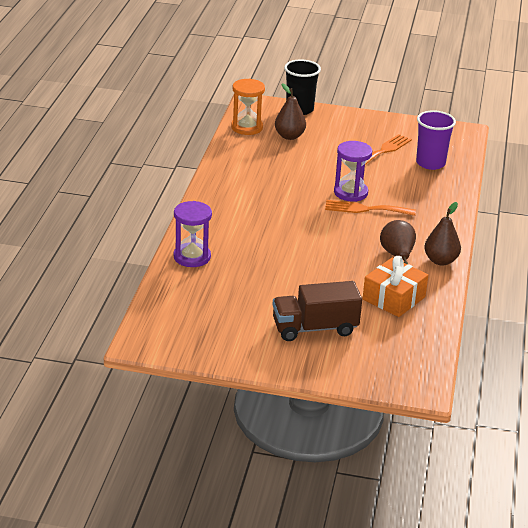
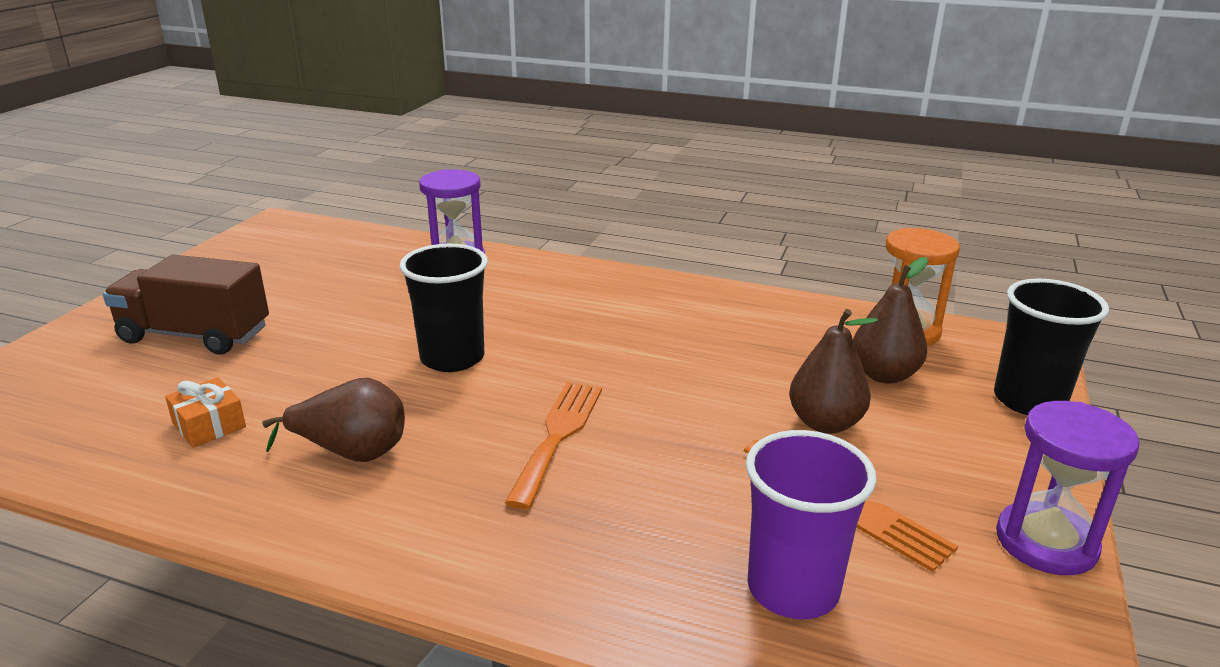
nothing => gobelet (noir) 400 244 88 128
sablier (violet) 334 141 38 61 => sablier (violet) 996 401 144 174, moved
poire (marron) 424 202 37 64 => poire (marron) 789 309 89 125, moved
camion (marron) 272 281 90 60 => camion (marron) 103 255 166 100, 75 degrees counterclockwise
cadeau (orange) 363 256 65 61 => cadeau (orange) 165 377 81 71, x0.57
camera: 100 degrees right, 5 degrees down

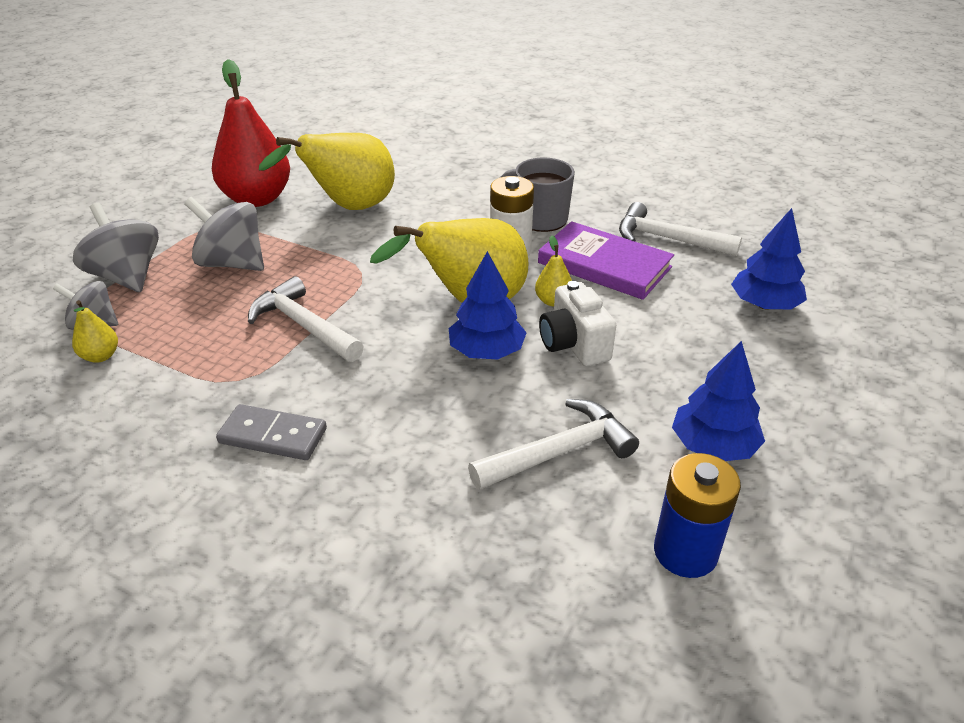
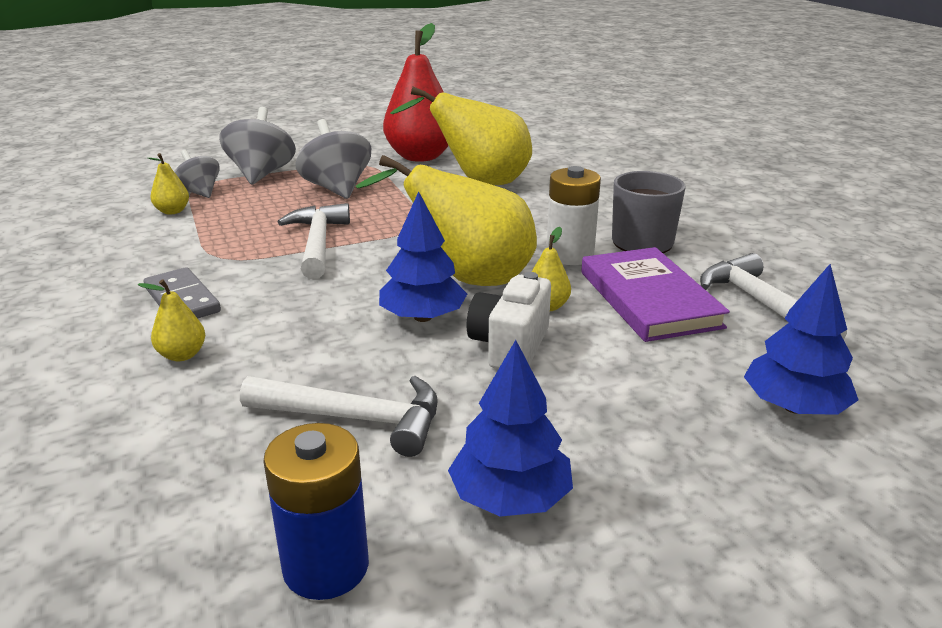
nothing => poire (jaune) 138 280 67 81
camera: 40 degrees right, 10 degrees down

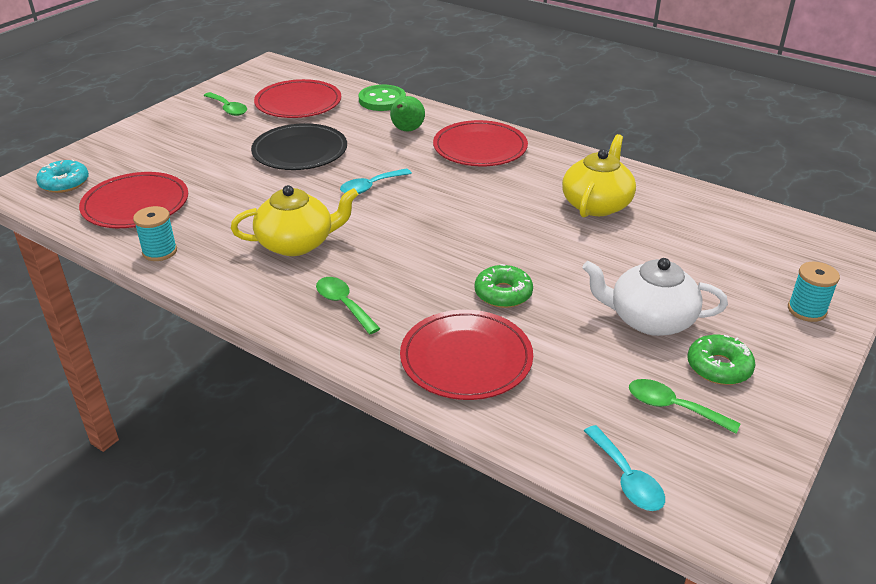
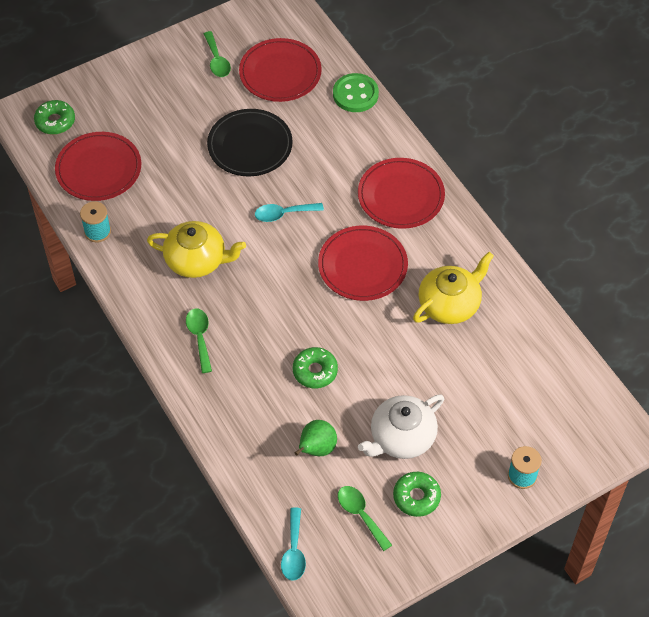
poire (vert) 390 96 35 35 => poire (vert) 295 420 42 36, moved
assiette (rouge) 400 310 133 90 => assiette (rouge) 318 226 90 75, moved
beignet (turquoise) 36 159 53 34 => beignet (vert) 34 100 41 34
théière (blanc) 582 258 146 78 => théière (blanc) 358 394 86 65, 75 degrees counterclockwise
camera: 25 degrees right, 20 degrees up

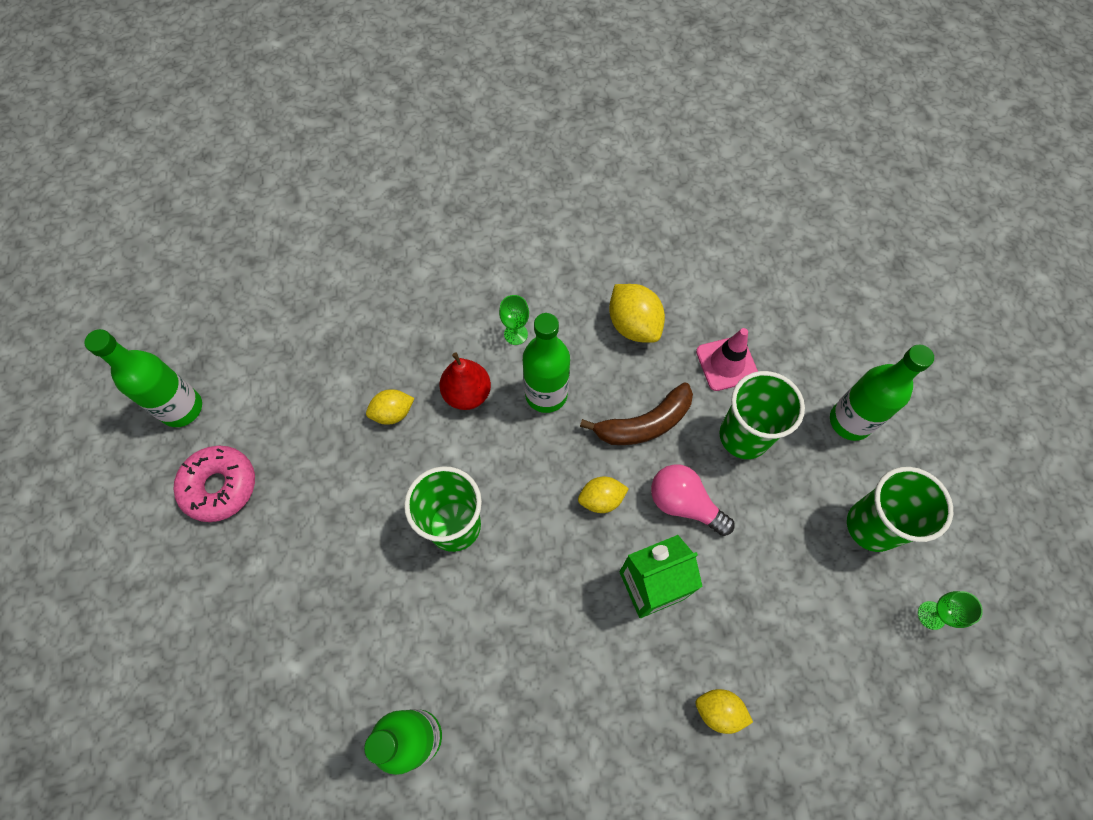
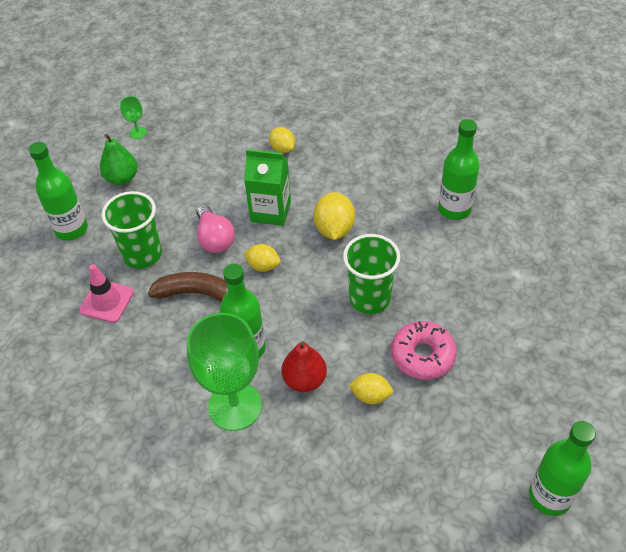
beignet (rose) 173 446 82 76 => beignet (rose) 391 321 66 59, moved
citron (jaune) 609 284 56 59 => citron (jaune) 313 192 42 48, moved
gobelet (vert) 847 467 106 85 => poire (vert) 100 134 38 51
verre à pied (vert) 499 295 30 50 => verre à pied (vert) 187 313 75 118, x2.39
camera: 145 degrees left, 15 degrees down

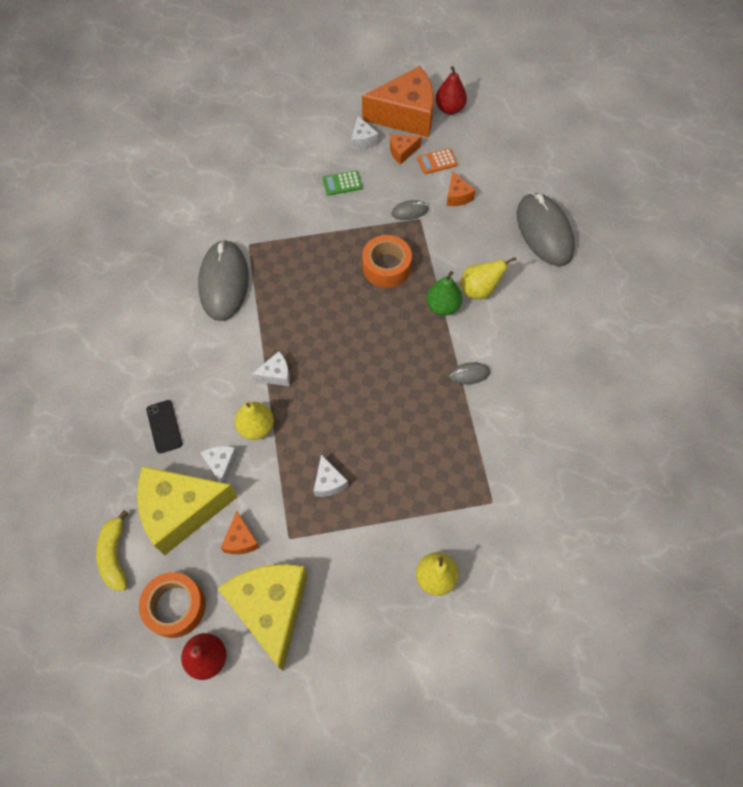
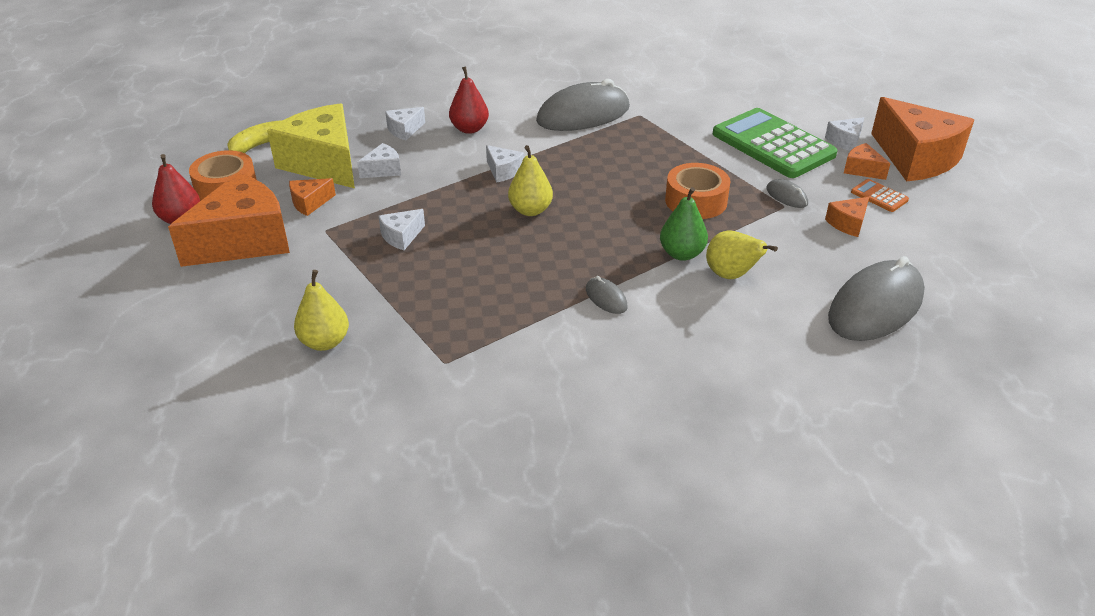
poire (jaune) 235 402 39 38 => poire (jaune) 508 145 45 71, moved
poire (rouge) 435 66 32 48 => poire (rouge) 449 66 40 68, moved
téléphone (noir) 146 400 36 53 => fromage (blanc) 385 107 40 33
fromage (jaune) 218 564 90 107 => fromage (orange) 168 173 122 94
calculatrice (vert) 323 170 39 26 => calculatrice (vert) 713 108 124 70, x2.42
camera: 65 degrees right, 25 degrees down

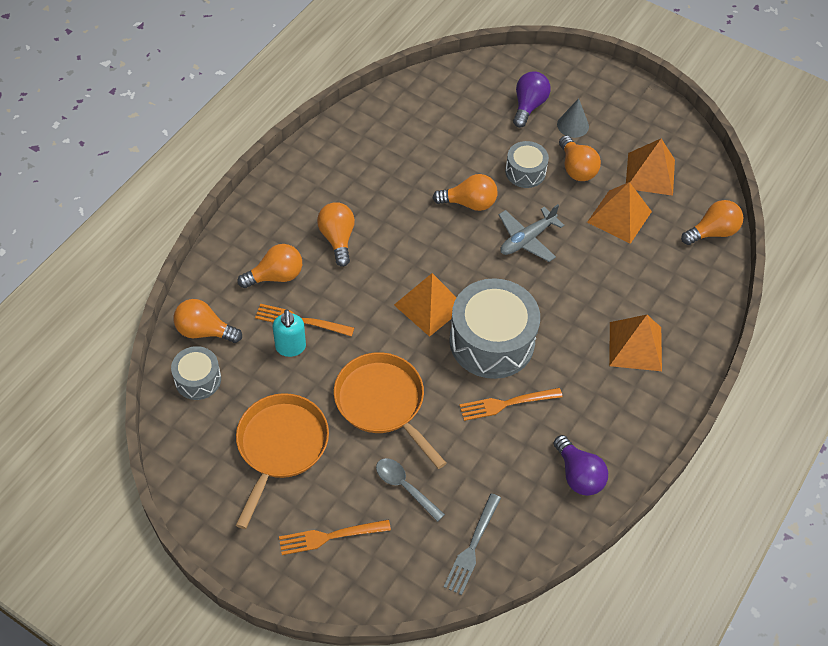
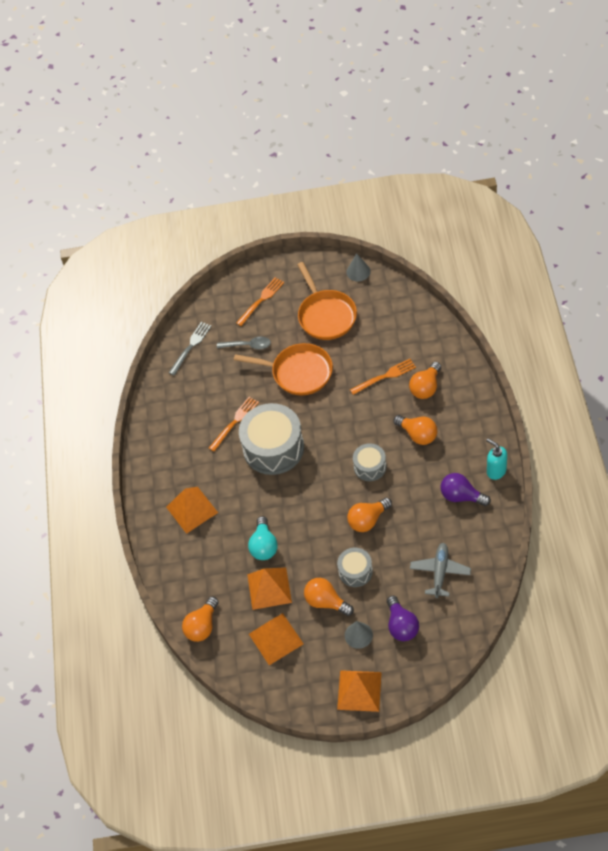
ampoule (orange) 173 299 69 44 => nothing
nothing => ampoule (turquoise) 248 516 30 44
nothing => cône (gris) 346 253 25 28
tambour (gris) 171 346 50 54 => tambour (gris) 353 443 33 38, moved
distributeur de savon (turquoise) 273 309 33 48 => distributeur de savon (turquoise) 486 438 21 42, moved
pyramide (orange) 394 273 63 64 => pyramide (orange) 337 670 45 42, moved
avion (gris) 499 204 65 58 => avion (gris) 410 543 61 55, moved
ampoule (violet) 554 435 54 61 => ampoule (violet) 441 473 50 33, moved
fourchette (gris) 444 493 57 102 => fourchette (gris) 169 322 42 54, 45 degrees clockwise
camera: 150 degrees right, 0 degrees up

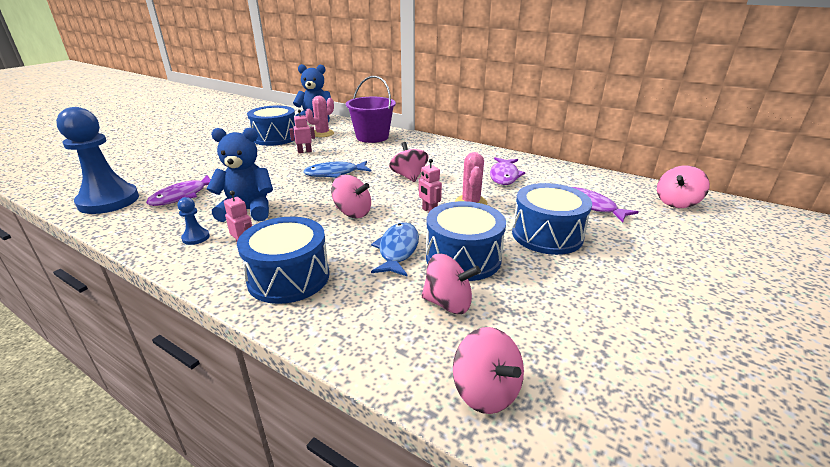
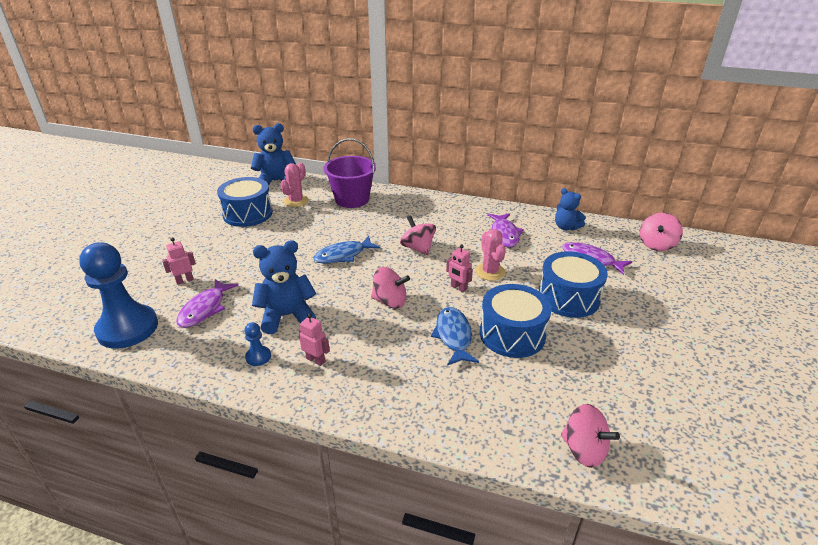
tambour (bleu) 237 217 92 87 => nothing
toupie (rose) 421 253 60 61 => nothing
nothing => ours en peluche (bleu) 555 188 31 42
robot (rose) 289 110 26 43 => robot (rose) 162 238 34 47, moved
camera: 15 degrees left, 5 degrees up

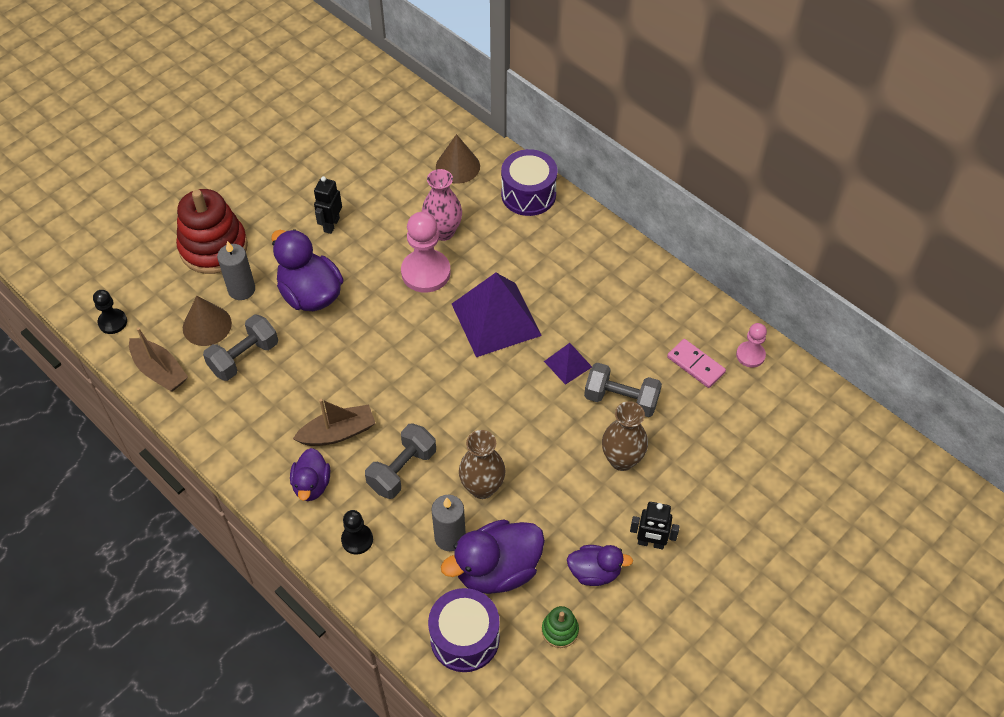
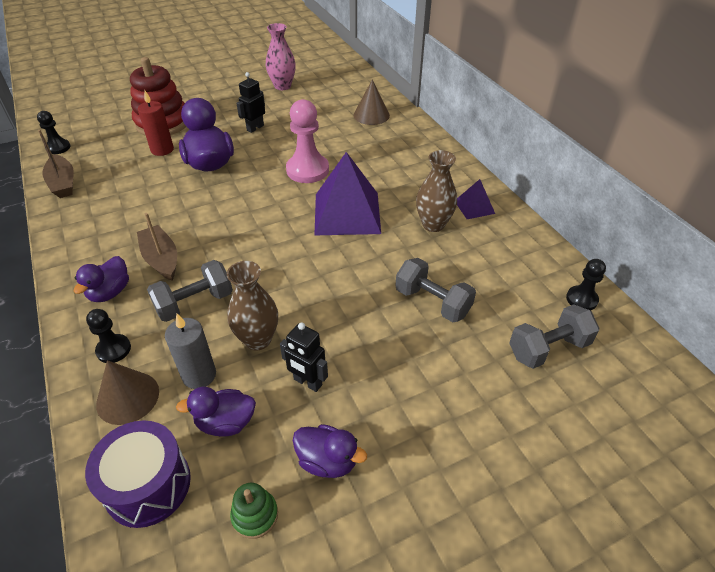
tambour (violet) 501 149 56 67 => nothing
domino (rose) 667 339 59 49 => nothing
cône (marron) 183 296 49 50 => cône (marron) 96 360 63 65, moved
haltère (gris) 203 314 75 67 => haltère (gris) 509 304 91 65, moved
vase (rose) 422 169 40 72 => vase (rose) 266 23 30 67, moved
pyramide (violet) 544 343 48 42 => pyramide (violet) 457 179 38 40, moved
vase (marron) 602 401 46 70 => vase (marron) 416 150 41 82, moved
robot (noir) 630 502 50 47 => robot (noir) 280 322 48 70, moved
bougie (gris) 217 241 38 59 => bougie (rouge) 138 91 36 65
pion (rose) 736 323 31 44 => pion (noir) 566 259 40 52
bateau (marron) 293 399 82 47 => bateau (marron) 137 213 40 67, 120 degrees counterclockwise
canard (violet) 441 519 104 75 => canard (violet) 176 387 80 50, x0.59
camera: 20 degrees right, 10 degrees down

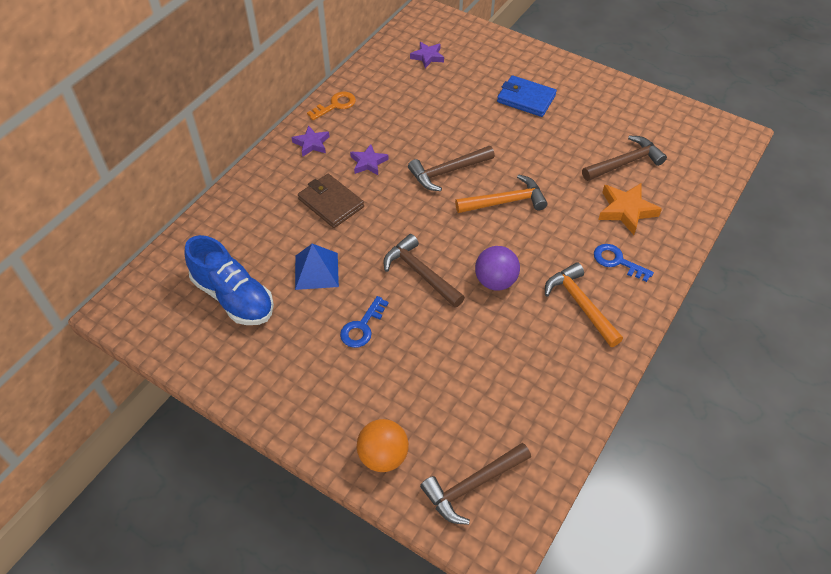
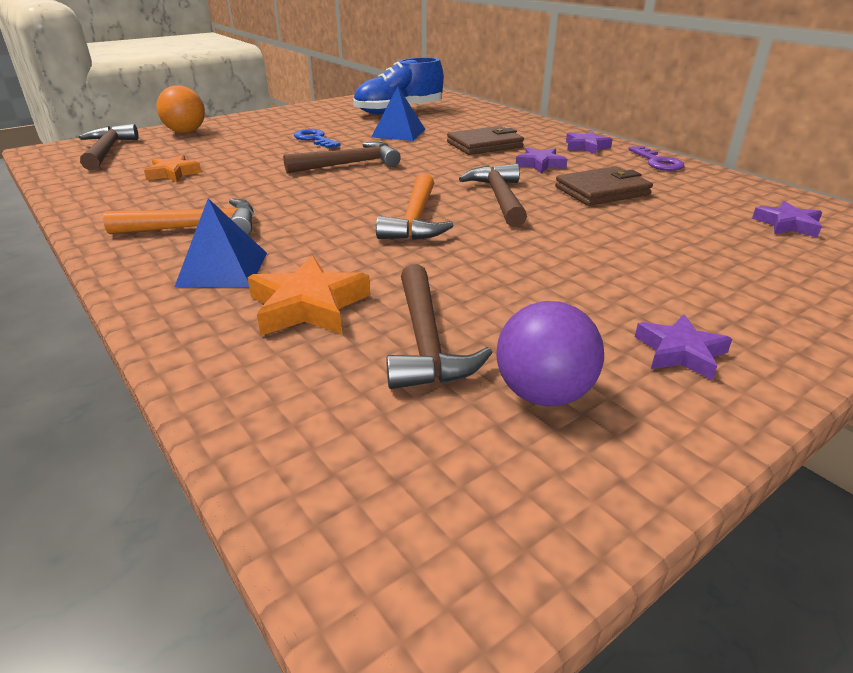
portefeuille (bleu) 497 75 60 42 => nothing
nothing => étoile (orange) 144 155 58 27
nothing => portefeuille (marron) 555 166 98 40
nothing => étoile (violet) 635 314 97 66
balle (violet) 475 246 45 44 => balle (violet) 496 301 108 106, moved
clé (bleu) 594 244 60 38 => pyramide (bleu) 175 198 92 89
clé (orange) 307 92 49 28 => clé (violet) 628 146 56 25
camera: 110 degrees right, 20 degrees down

